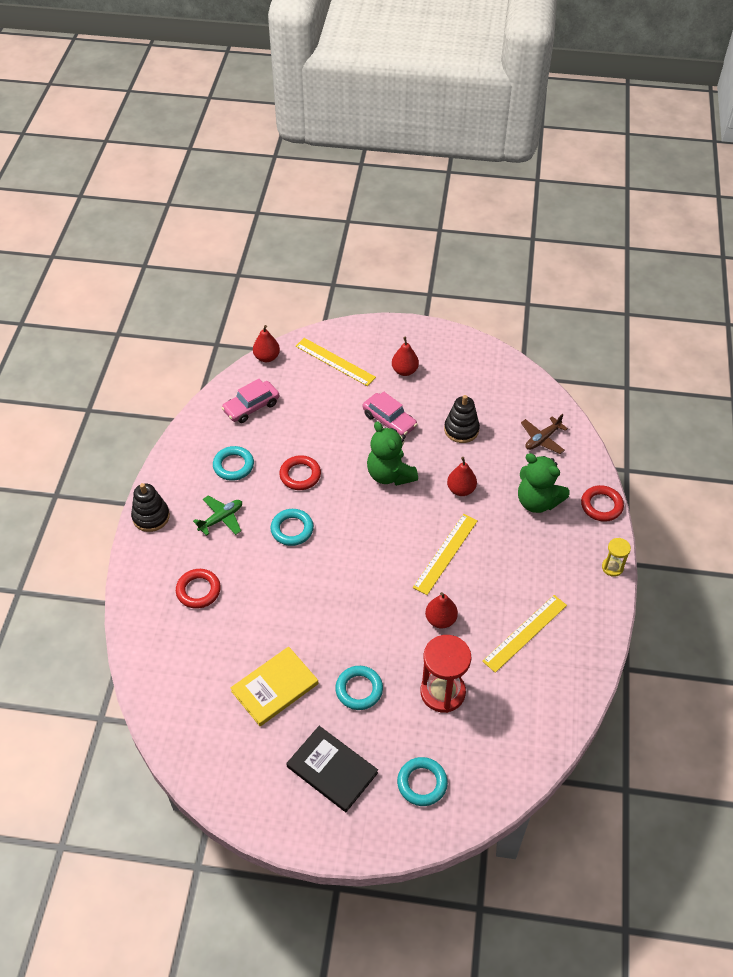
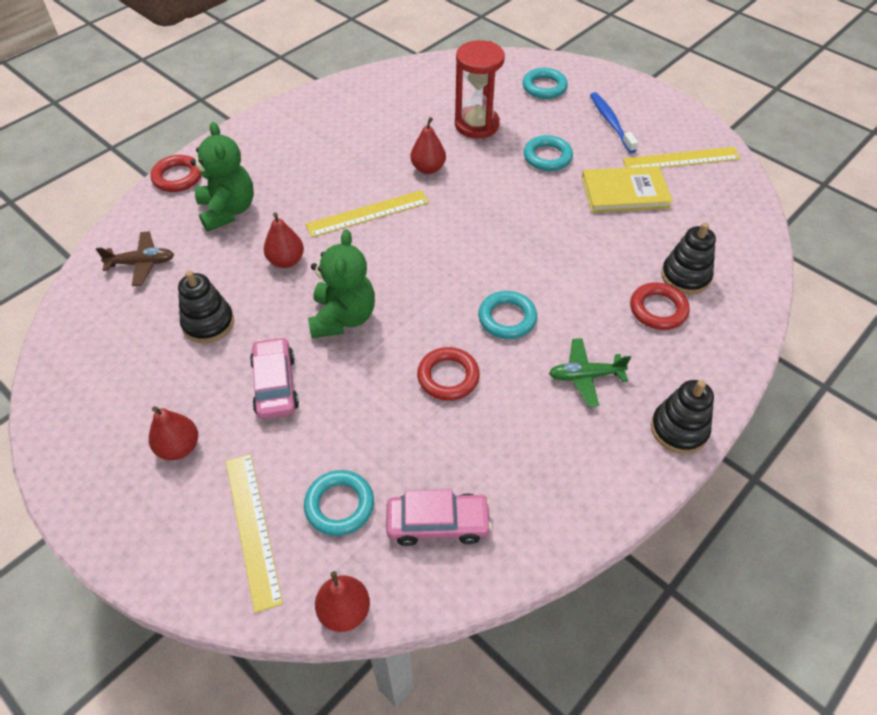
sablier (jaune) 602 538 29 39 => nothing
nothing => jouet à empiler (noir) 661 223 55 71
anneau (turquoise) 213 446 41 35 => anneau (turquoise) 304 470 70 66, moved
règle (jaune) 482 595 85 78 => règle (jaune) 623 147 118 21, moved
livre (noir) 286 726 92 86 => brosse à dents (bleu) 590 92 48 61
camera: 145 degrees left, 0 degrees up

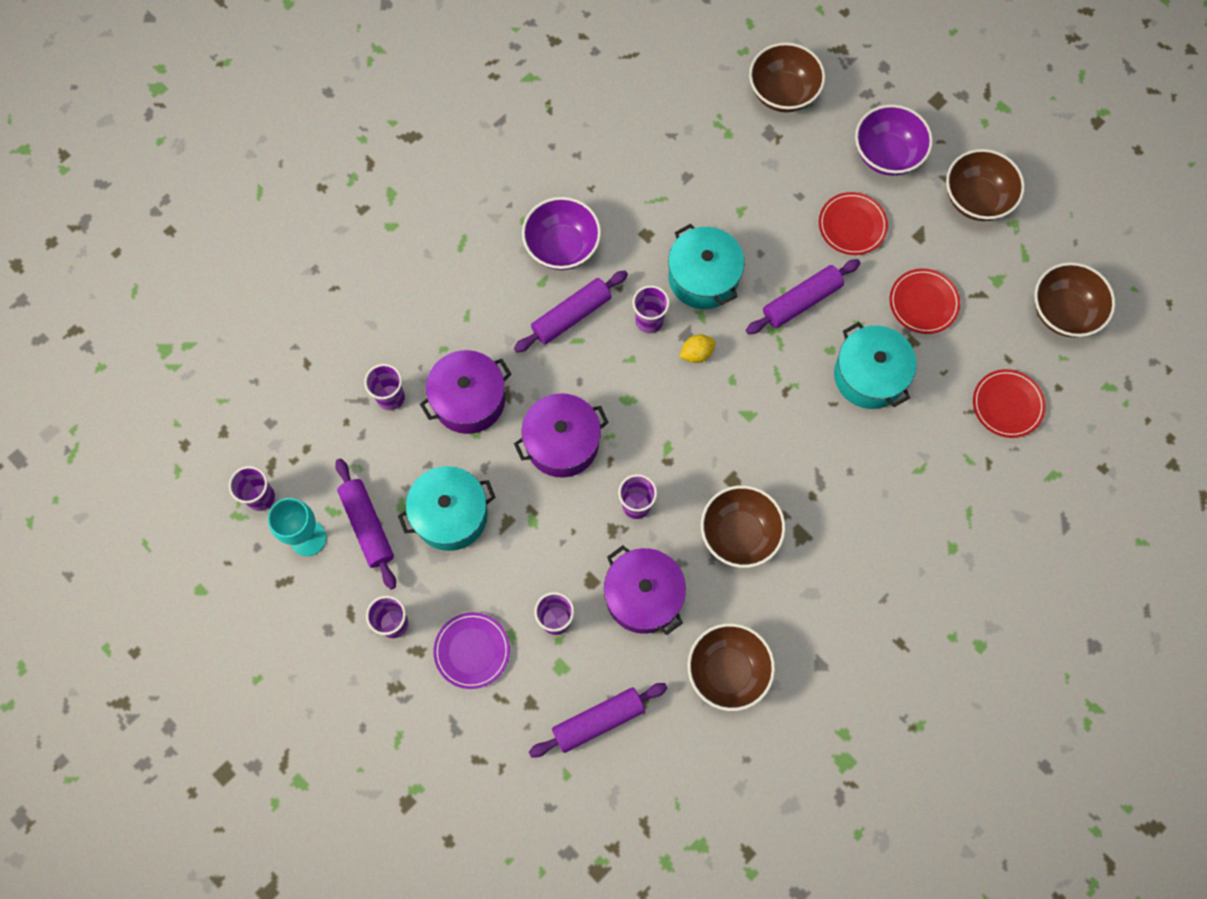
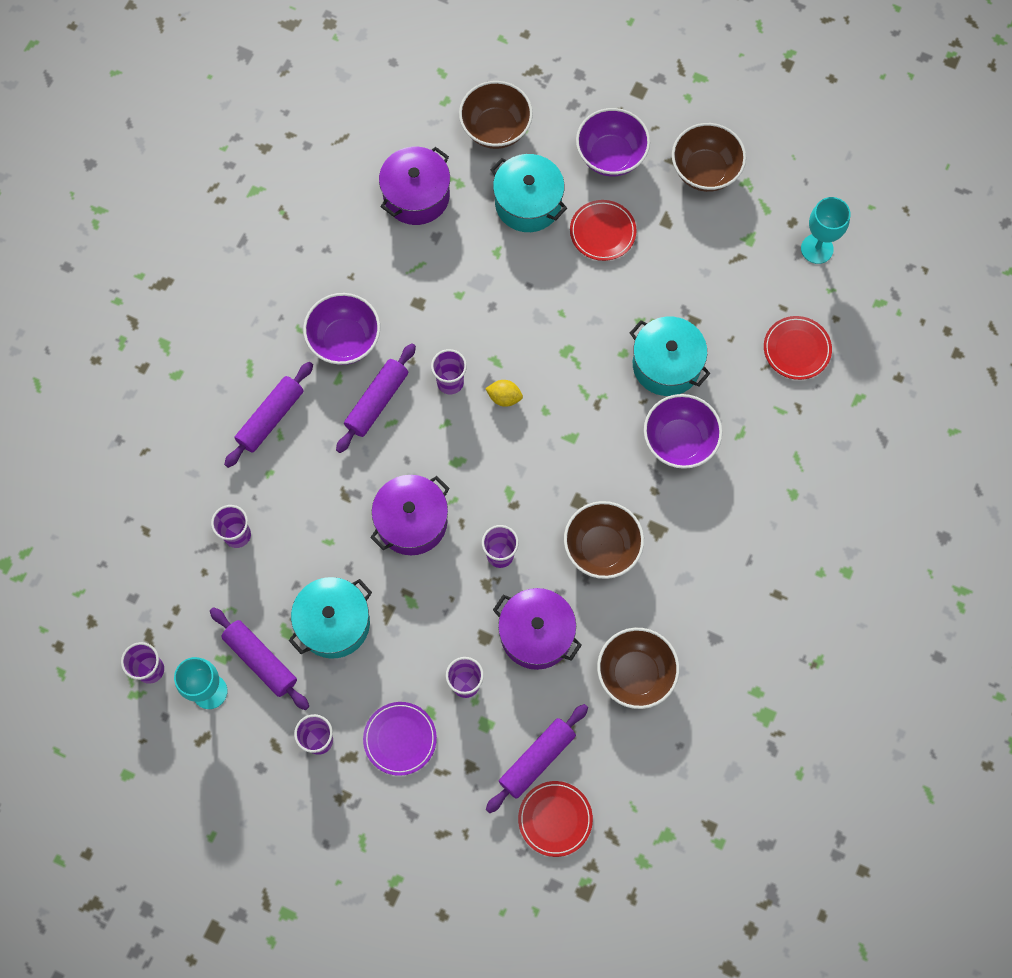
nothing => bol (violet) 644 394 78 75
marmite (violet) 420 350 91 84 => marmite (violet) 379 147 71 78, moved
marmite (turquoise) 668 224 76 85 => marmite (turquoise) 491 154 76 78, moved
rouleau à pâtisserie (violet) 746 259 114 75 => rouleau à pâtisserie (violet) 224 362 89 106, moved
assiette (rouge) 890 269 70 65 => assiette (rouge) 518 781 75 76, moved
bol (marron) 1034 262 81 75 => verre à pied (turquoise) 801 197 50 67
citron (jaune) 679 334 37 29 => citron (jaune) 485 380 38 27, 60 degrees clockwise
camera: 20 degrees left, 0 degrees up

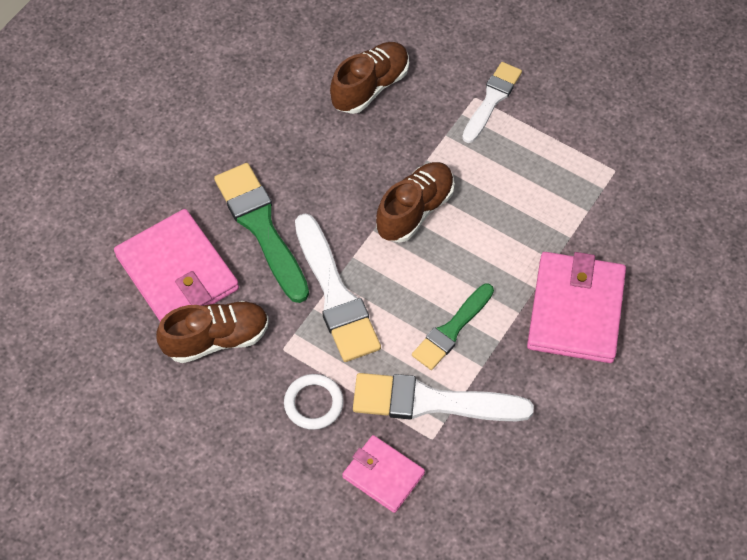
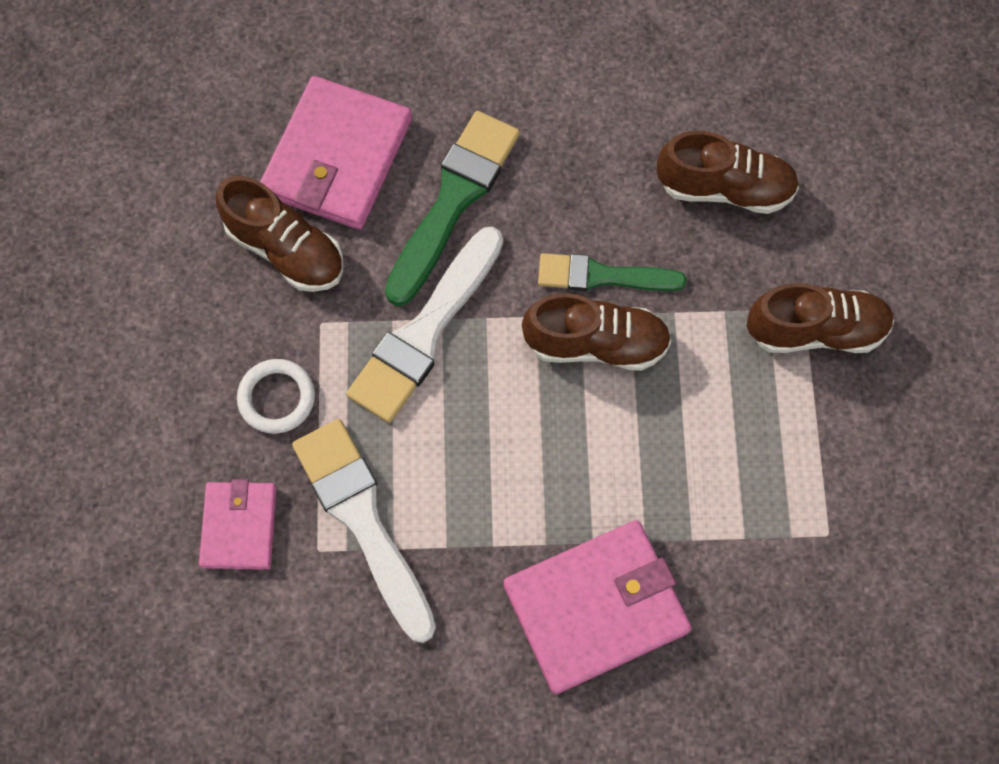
pinceau (vert) 412 284 82 86 => pinceau (vert) 538 253 148 38, moved
pinceau (blanc) 462 62 60 81 => chaussure (marron) 747 283 147 70
camera: 55 degrees right, 10 degrees up

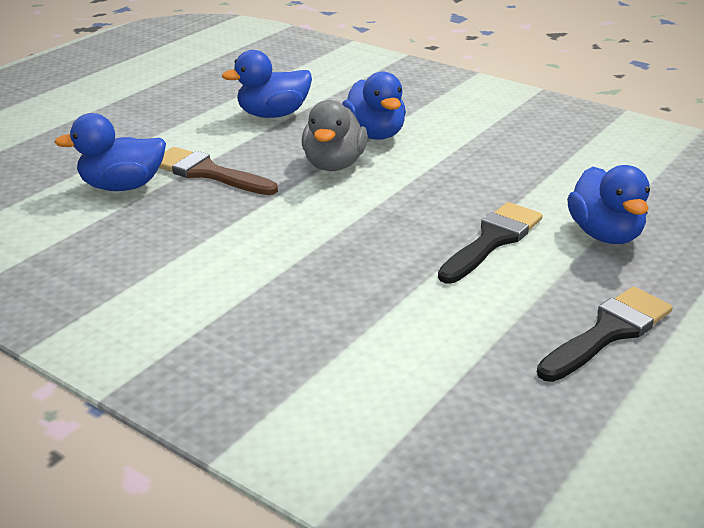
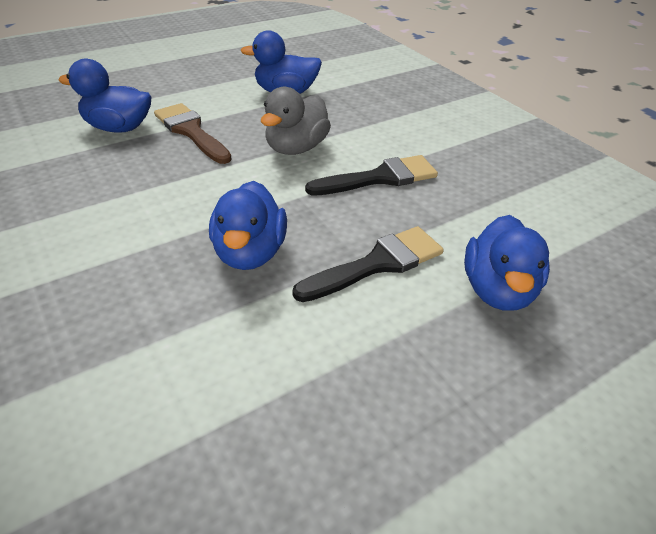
canard (bleu) 342 71 64 69 => canard (bleu) 209 181 78 89, moved
pinceau (noir) 537 287 136 95 => pinceau (noir) 305 155 133 41, moved
camera: 20 degrees right, 10 degrees up

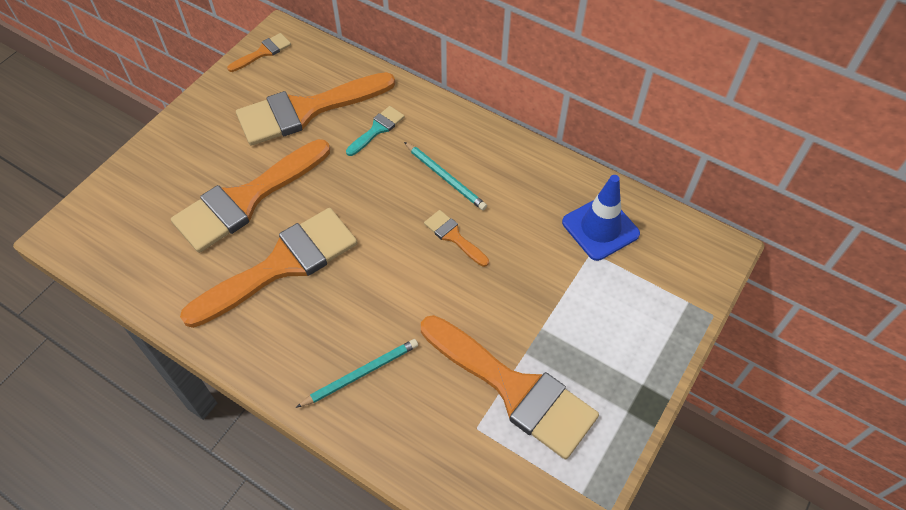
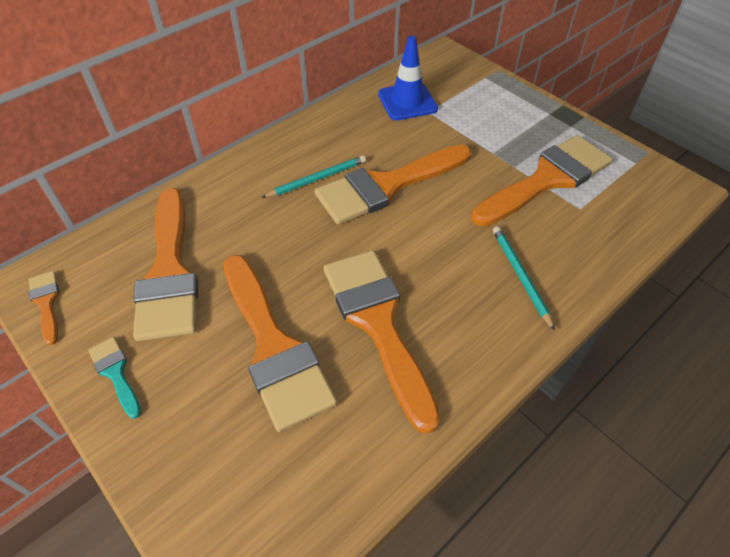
pinceau (turquoise) 346 106 58 50 => pinceau (turquoise) 88 337 53 82, moved
pinceau (orange) 424 210 65 57 => pinceau (orange) 315 144 157 80, x2.26
camera: 75 degrees left, 5 degrees down

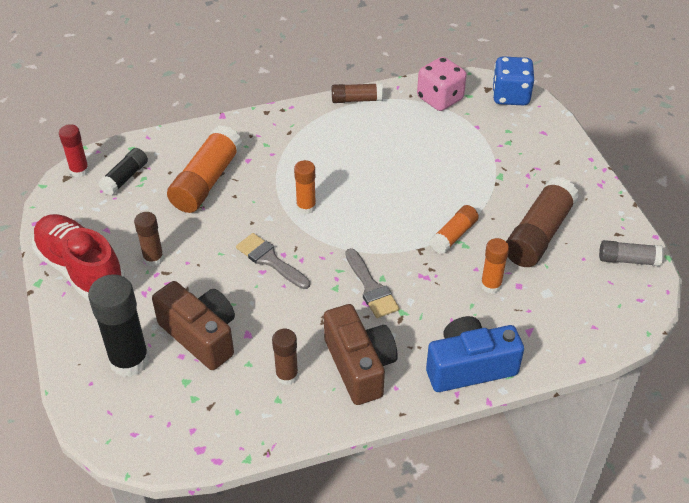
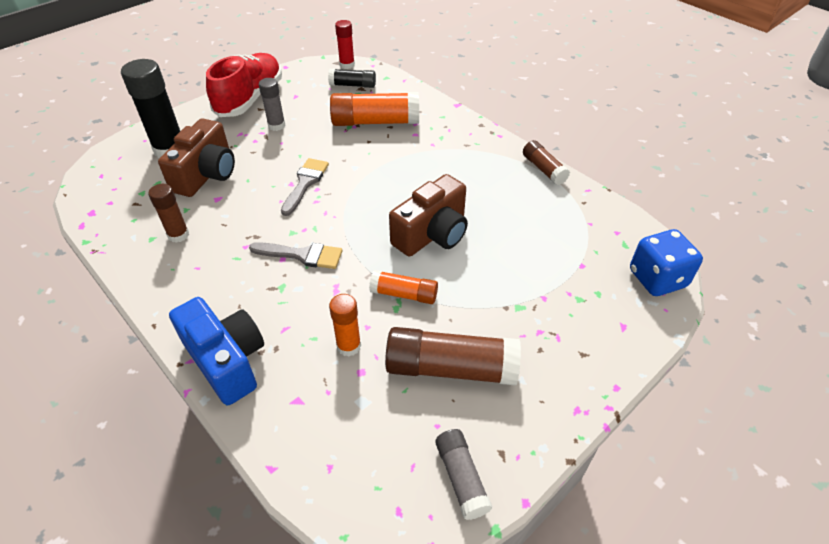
bâton de colle (orange) 294 160 22 54 => nothing
dé (rose) 417 57 50 54 => nothing
appareil photo (marron) 324 304 74 101 => appareil photo (marron) 389 174 79 82, moved
bâton de colle (marron) 134 212 30 55 => bâton de colle (gris) 259 78 26 53
pinceau (gris) 345 248 55 70 => pinceau (gris) 249 242 93 27, 120 degrees counterclockwise
camera: 65 degrees right, 0 degrees up

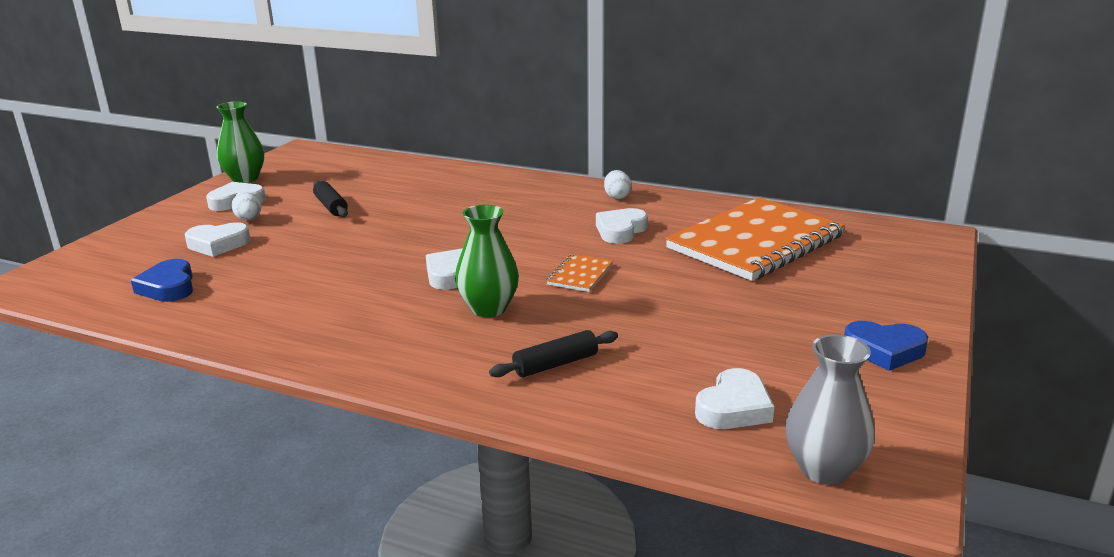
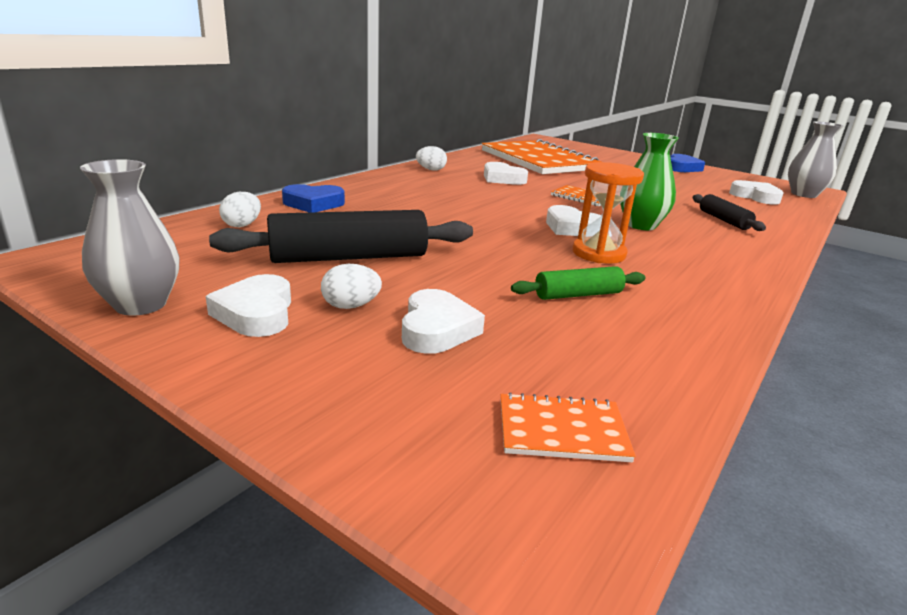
nothing => œuf (blanc) 219 192 42 35
nothing => carnet (orange) 501 392 135 70
nothing => rouleau à pâtisserie (vert) 511 266 135 34
nothing => sablier (orange) 572 162 72 101
cœur (bleu) 131 259 62 43 => cœur (bleu) 282 184 63 29, moved
vase (vert) 216 101 48 82 => vase (gris) 80 159 100 157
rouleau à pâtisserie (noir) 313 181 35 36 => rouleau à pâtisserie (noir) 209 210 264 53, x1.86
camera: 80 degrees left, 0 degrees up

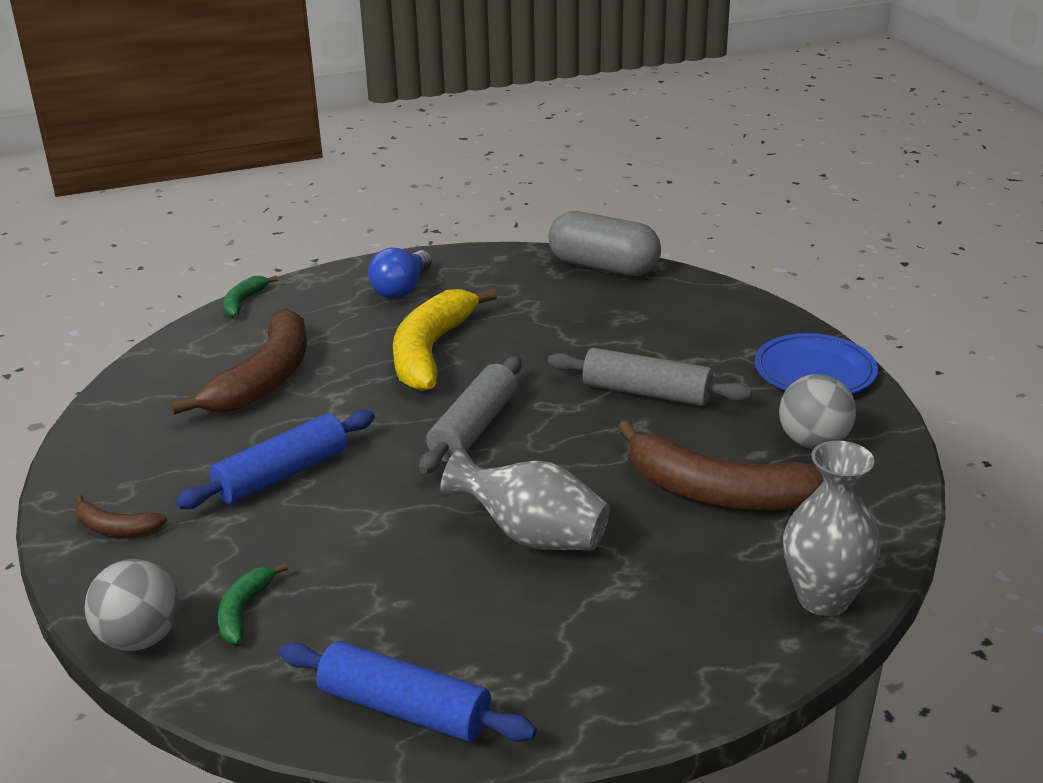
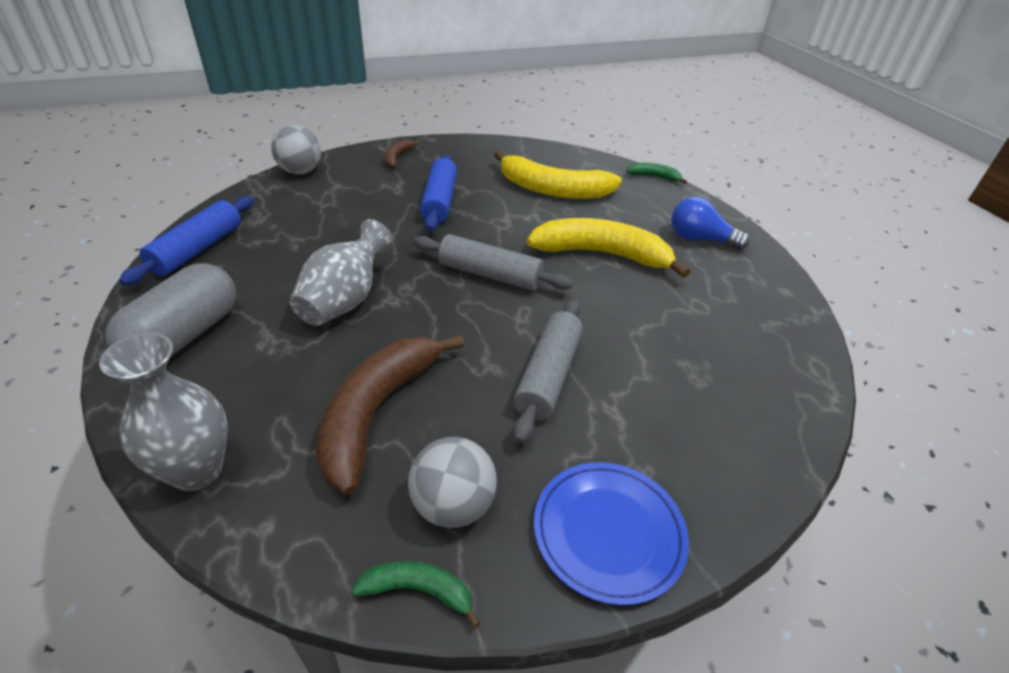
banane (vert) 218 563 70 81 => banane (vert) 352 561 129 67, moved
gélule (gris) 549 211 112 65 => gélule (gris) 105 263 131 94, moved
banane (marron) 170 308 137 107 => banane (jaune) 494 150 128 49
rouleau à pâtisserie (bleu) 176 410 199 99 => rouleau à pâtisserie (bleu) 420 154 37 77, 45 degrees clockwise
camera: 85 degrees right, 10 degrees up

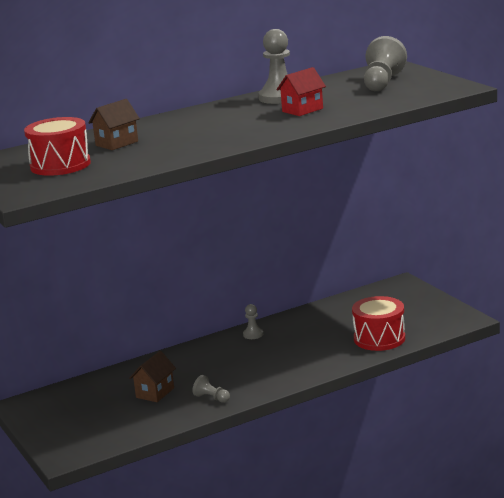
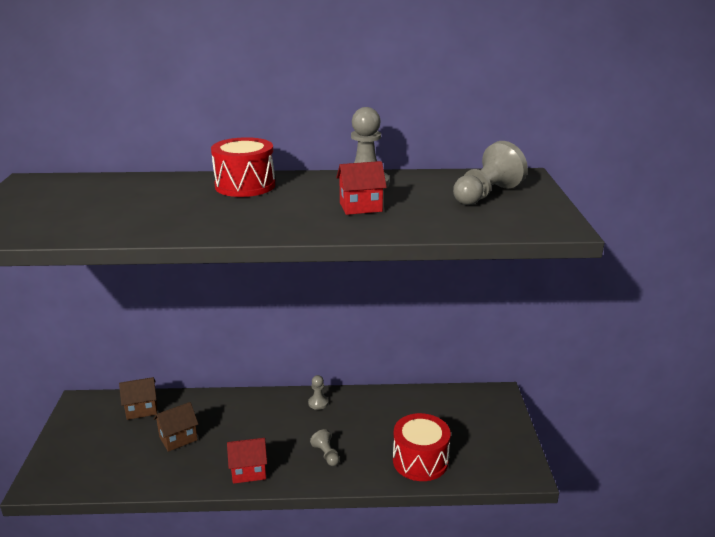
nothing => maison (rouge) 227 438 40 46
tambour (rouge) 24 117 67 59 => tambour (rouge) 211 137 64 60, moved
maison (marron) 88 99 52 51 => maison (marron) 119 377 38 43, moved
pion (gris) 193 375 37 28 => pion (gris) 310 429 30 37, moved
camera: 25 degrees right, 5 degrees up

